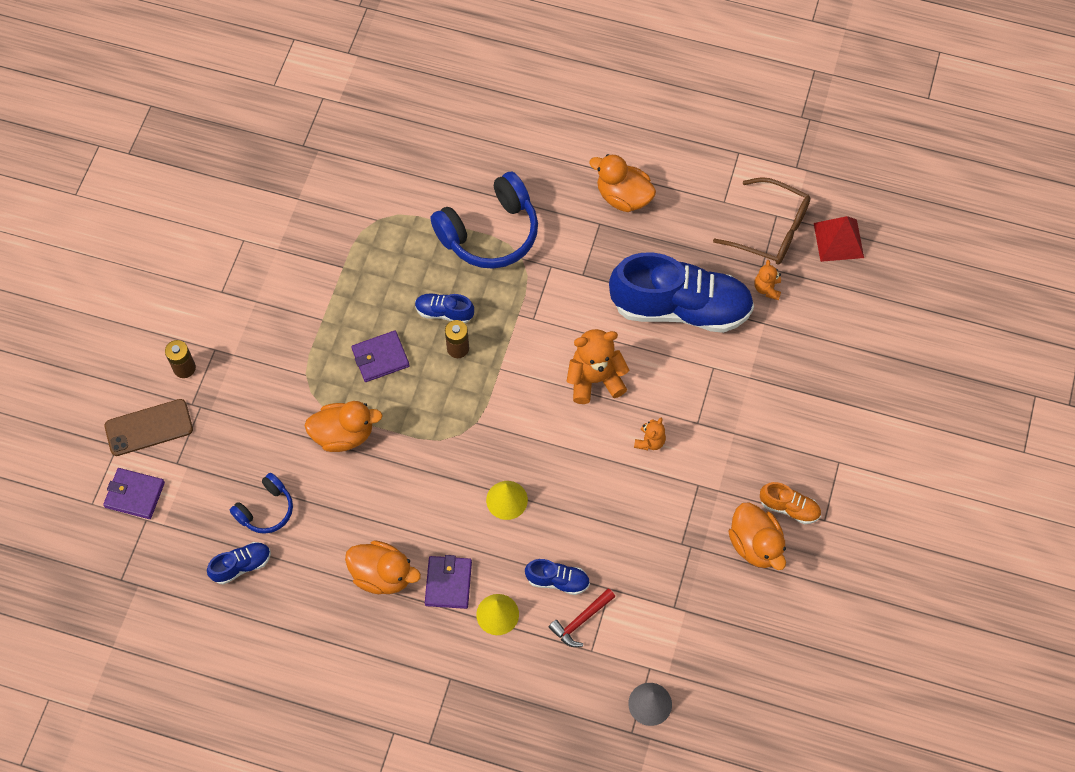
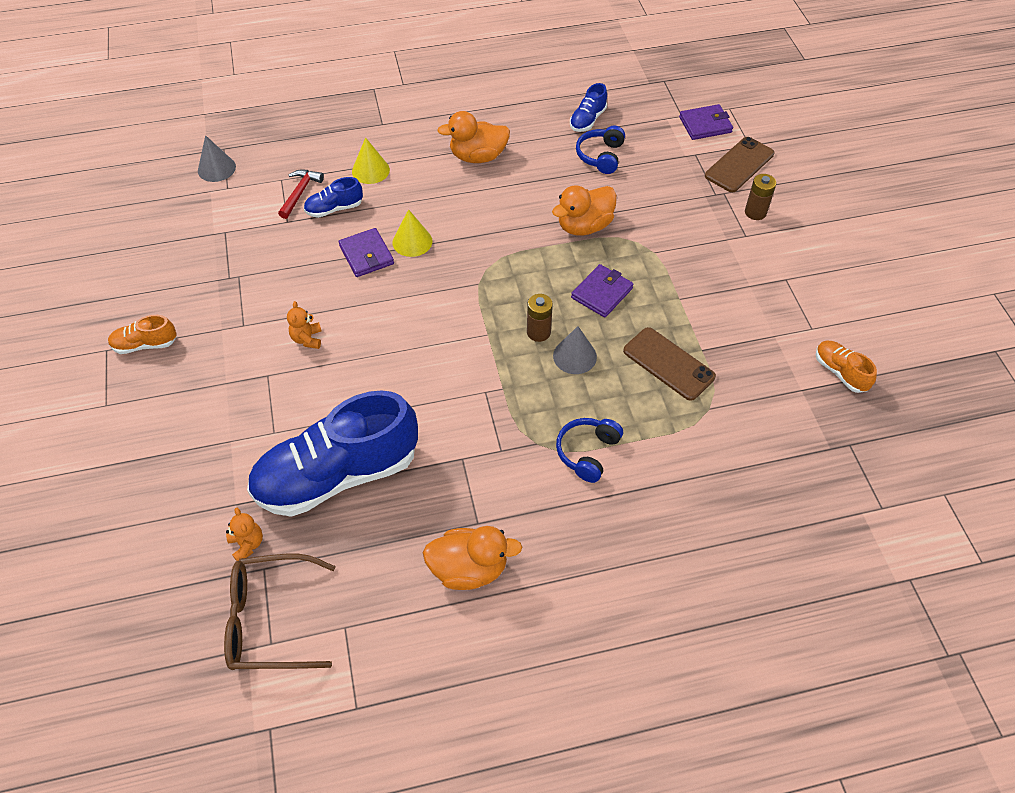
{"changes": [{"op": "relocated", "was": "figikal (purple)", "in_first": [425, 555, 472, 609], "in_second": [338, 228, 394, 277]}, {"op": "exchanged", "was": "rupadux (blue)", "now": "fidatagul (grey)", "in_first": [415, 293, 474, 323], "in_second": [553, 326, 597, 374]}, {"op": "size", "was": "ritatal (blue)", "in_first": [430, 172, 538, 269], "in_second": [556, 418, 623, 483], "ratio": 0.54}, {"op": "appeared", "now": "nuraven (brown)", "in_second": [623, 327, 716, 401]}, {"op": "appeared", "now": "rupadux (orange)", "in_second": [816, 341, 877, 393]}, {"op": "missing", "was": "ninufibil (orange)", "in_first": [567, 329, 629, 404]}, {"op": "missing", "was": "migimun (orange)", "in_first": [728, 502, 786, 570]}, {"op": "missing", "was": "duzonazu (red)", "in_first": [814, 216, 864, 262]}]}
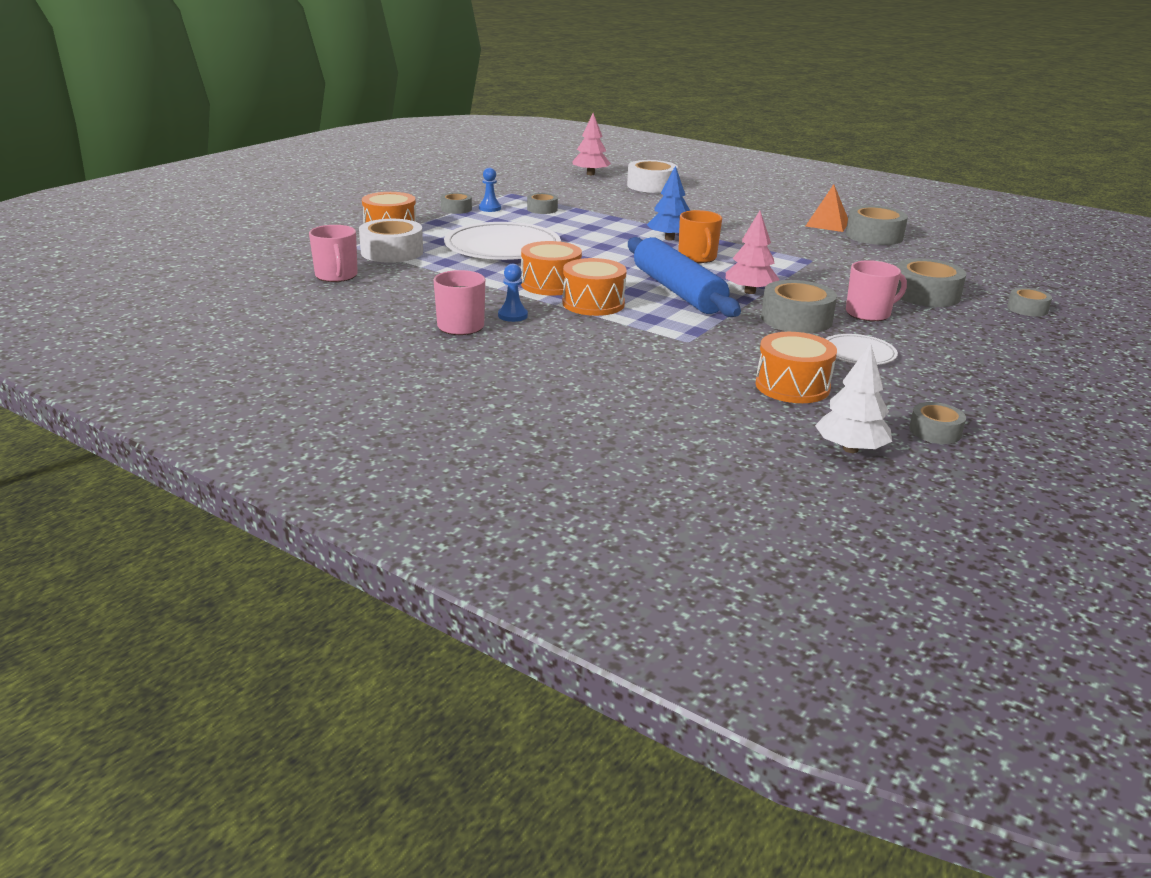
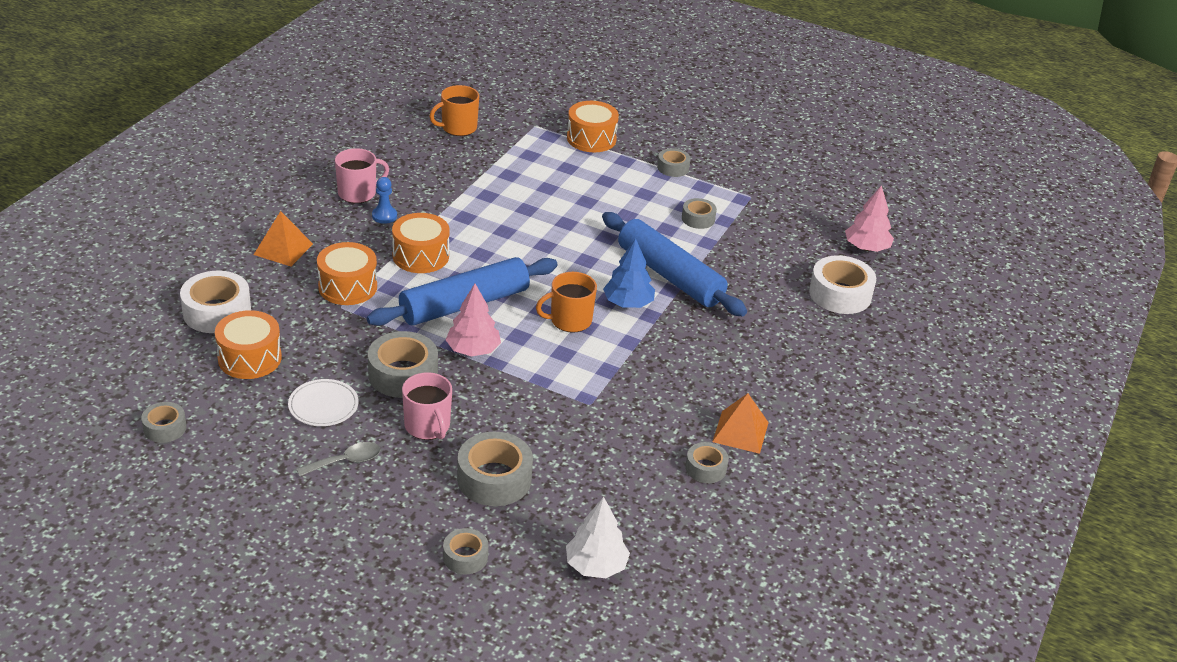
{"changes": [{"op": "relocated", "was": "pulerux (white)", "in_first": [359, 219, 423, 263], "in_second": [180, 271, 251, 333]}, {"op": "appeared", "now": "duzonazu (orange)", "in_second": [254, 211, 313, 266]}, {"op": "appeared", "now": "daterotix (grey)", "in_second": [297, 442, 381, 477]}, {"op": "relocated", "was": "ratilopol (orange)", "in_first": [521, 241, 582, 296], "in_second": [317, 242, 377, 305]}, {"op": "colour", "was": "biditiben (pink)", "now": "biditiben (orange)", "in_first": [309, 225, 358, 282], "in_second": [429, 85, 479, 136]}, {"op": "relocated", "was": "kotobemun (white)", "in_first": [815, 343, 892, 453], "in_second": [566, 497, 630, 578]}, {"op": "appeared", "now": "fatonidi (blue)", "in_second": [602, 212, 747, 316]}, {"op": "size", "was": "pulerux (grey)", "in_first": [846, 205, 908, 245], "in_second": [685, 442, 729, 483], "ratio": 0.57}, {"op": "missing", "was": "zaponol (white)", "in_first": [444, 222, 561, 260]}, {"op": "missing", "was": "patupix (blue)", "in_first": [479, 168, 501, 212]}]}
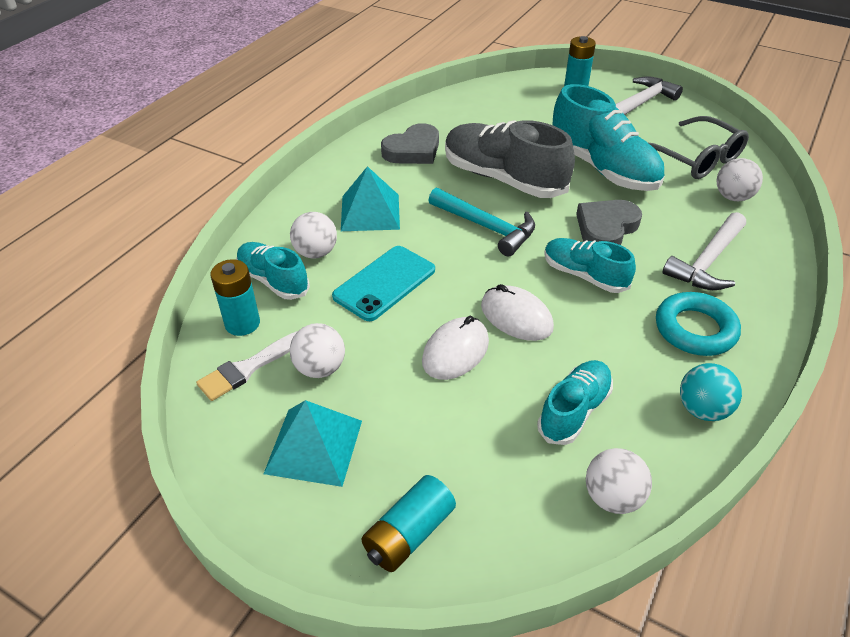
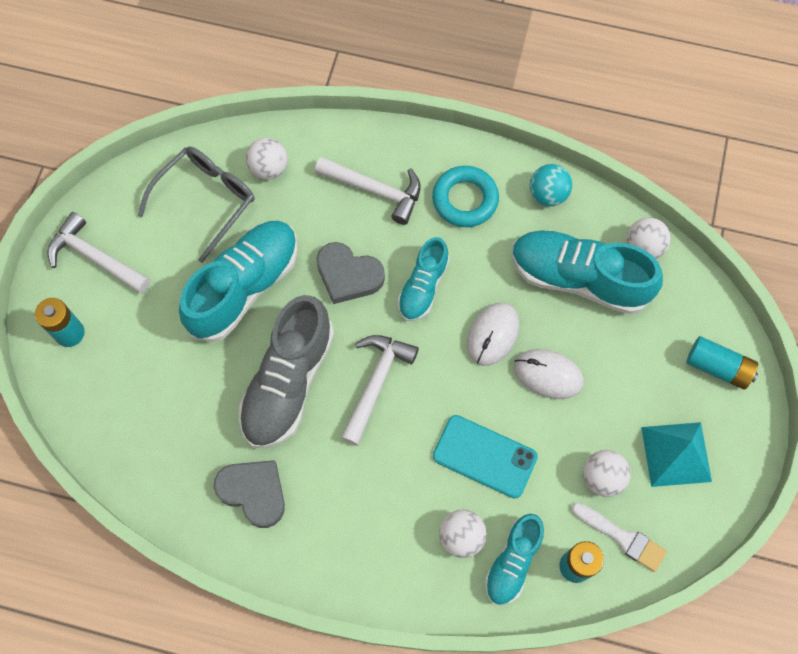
{"changes": [{"op": "colour", "was": "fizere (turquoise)", "now": "fizere (white)", "in_first": [428, 188, 535, 256], "in_second": [341, 335, 419, 446]}, {"op": "size", "was": "rupadux (turquoise)", "in_first": [537, 360, 613, 445], "in_second": [512, 230, 663, 314], "ratio": 1.72}, {"op": "missing", "was": "duzonazu (turquoise)", "in_first": [341, 166, 400, 231]}]}
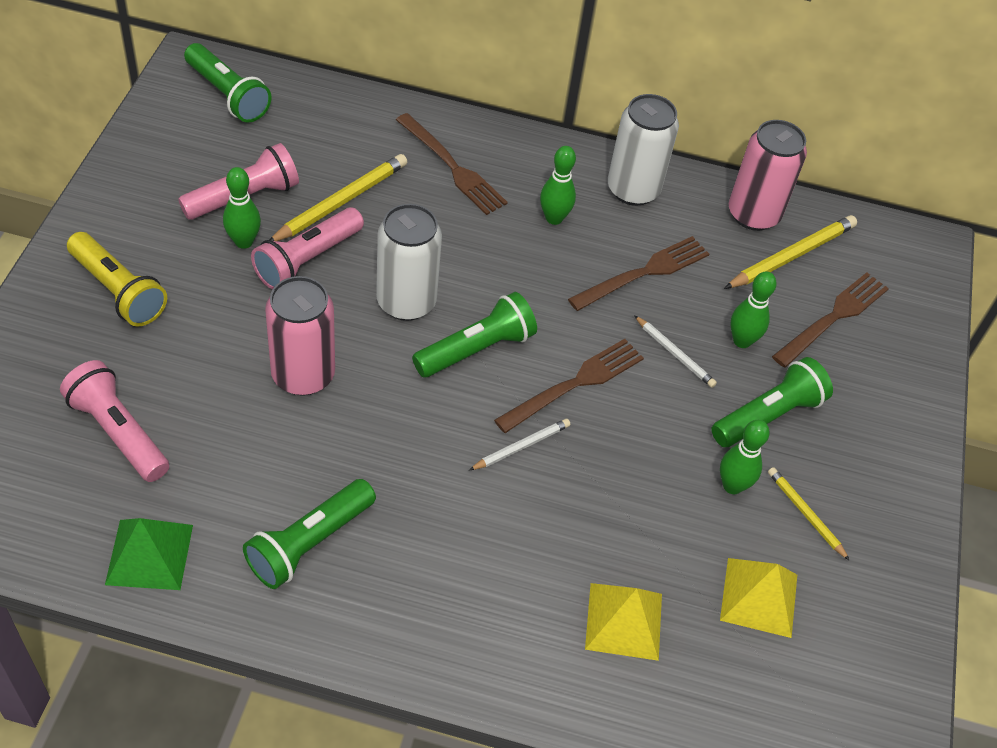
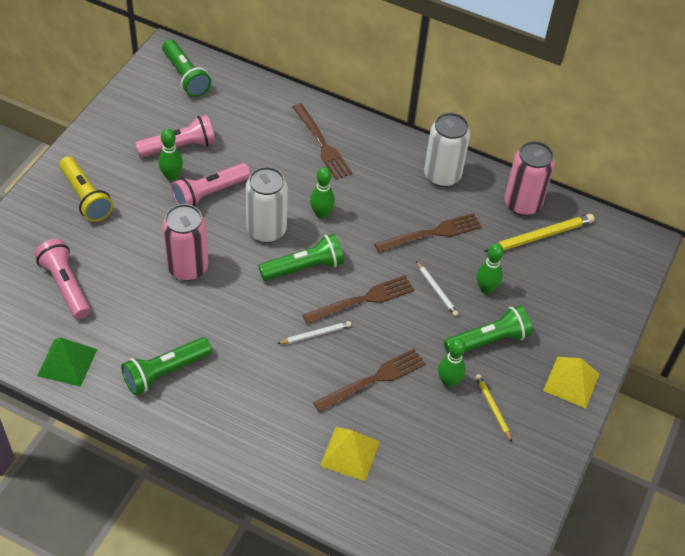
{"changes": [{"op": "relocated", "was": "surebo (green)", "in_first": [540, 146, 576, 225], "in_second": [310, 167, 335, 219]}, {"op": "relocated", "was": "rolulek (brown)", "in_first": [772, 272, 889, 367], "in_second": [313, 349, 426, 412]}, {"op": "relocated", "was": "duzonazu (yellow)", "in_first": [720, 558, 797, 638], "in_second": [543, 357, 600, 408]}, {"op": "missing", "was": "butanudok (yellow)", "in_first": [270, 154, 407, 241]}]}
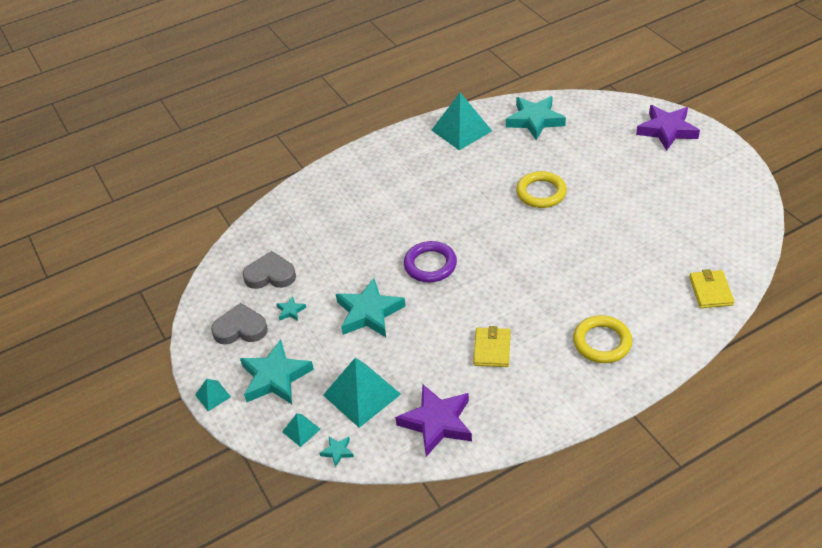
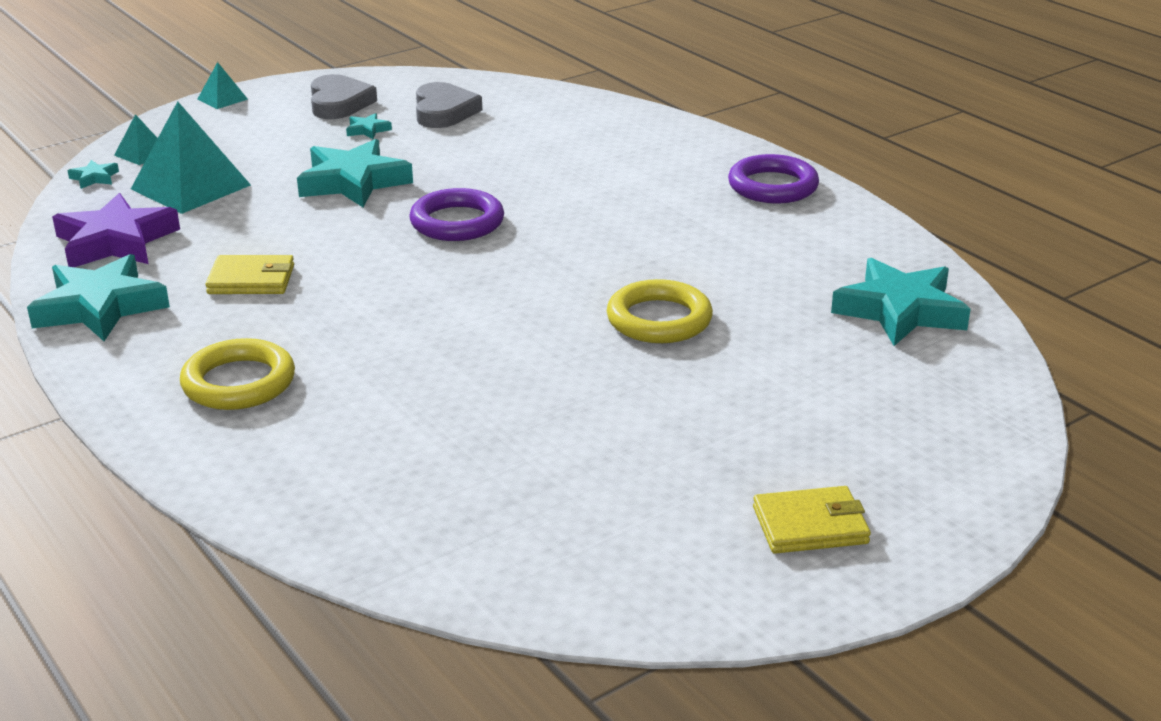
{"changes": [{"op": "relocated", "was": "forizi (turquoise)", "in_first": [240, 339, 314, 404], "in_second": [27, 254, 170, 341]}, {"op": "appeared", "now": "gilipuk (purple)", "in_second": [728, 154, 819, 203]}, {"op": "relocated", "was": "figikal (yellow)", "in_first": [689, 269, 734, 308], "in_second": [753, 486, 871, 554]}, {"op": "missing", "was": "duzonazu (turquoise)", "in_first": [432, 92, 492, 150]}, {"op": "missing", "was": "forizi (purple)", "in_first": [636, 105, 700, 151]}]}
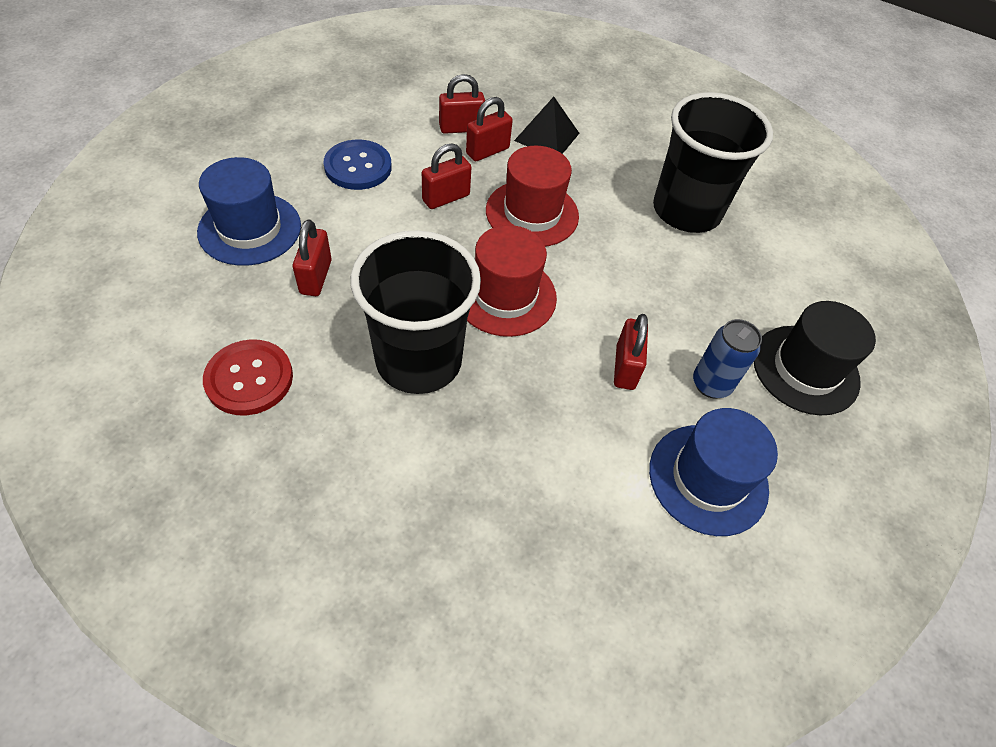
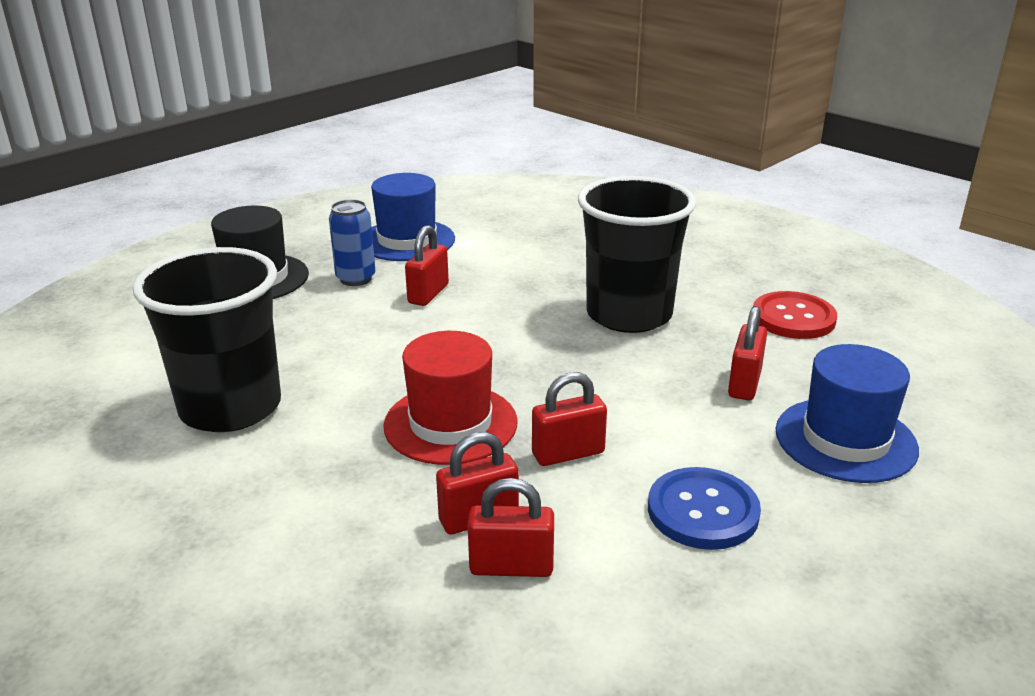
{"changes": [{"op": "missing", "was": "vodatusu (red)", "in_first": [467, 225, 557, 337]}, {"op": "missing", "was": "duzonazu (black)", "in_first": [514, 97, 580, 154]}]}
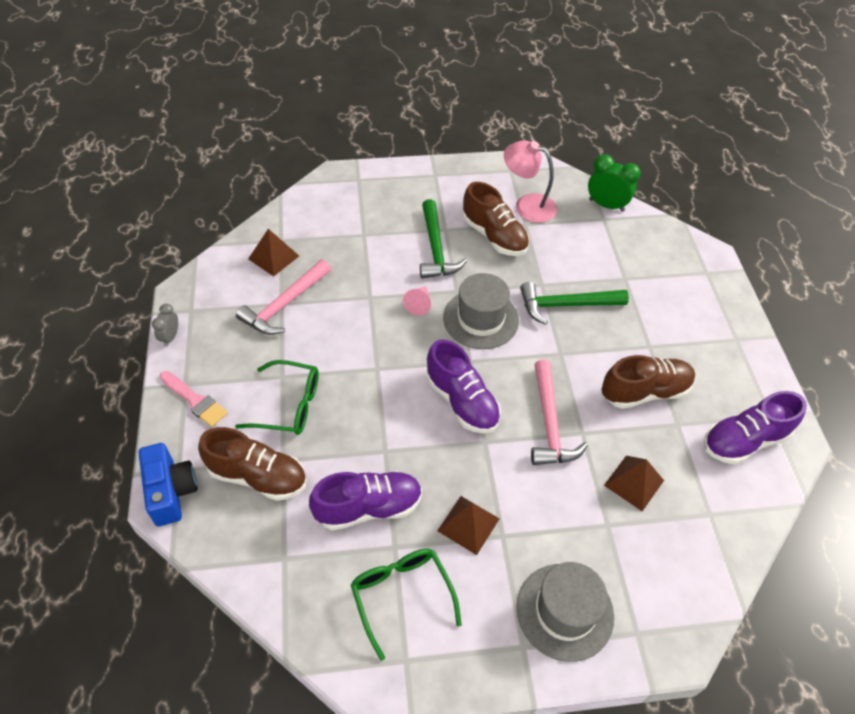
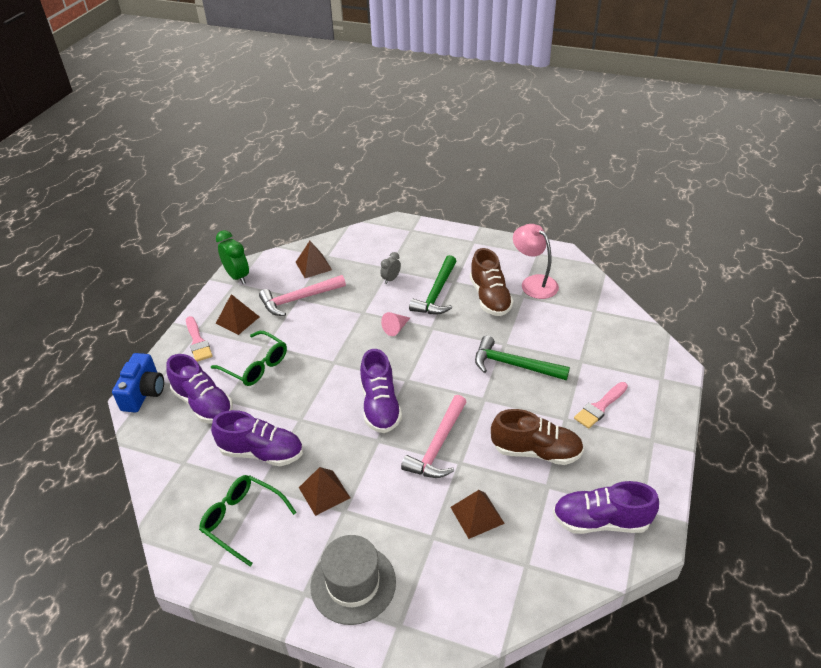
{"changes": [{"op": "colour", "was": "rupadux (brown)", "now": "rupadux (purple)", "in_first": [198, 427, 307, 501], "in_second": [166, 354, 233, 424]}, {"op": "spun", "was": "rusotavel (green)", "in_first": [351, 549, 462, 661], "in_second": [199, 475, 297, 566], "clockwise": -60}, {"op": "relocated", "was": "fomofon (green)", "in_first": [588, 154, 641, 212], "in_second": [216, 230, 249, 284]}, {"op": "appeared", "now": "duzonazu (brown)", "in_second": [216, 294, 259, 335]}, {"op": "relocated", "was": "fomofon (grey)", "in_first": [152, 303, 178, 347], "in_second": [380, 252, 401, 284]}, {"op": "appeared", "now": "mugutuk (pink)", "in_second": [574, 382, 628, 429]}, {"op": "missing", "was": "vodatusu (grey)", "in_first": [443, 273, 519, 349]}]}
